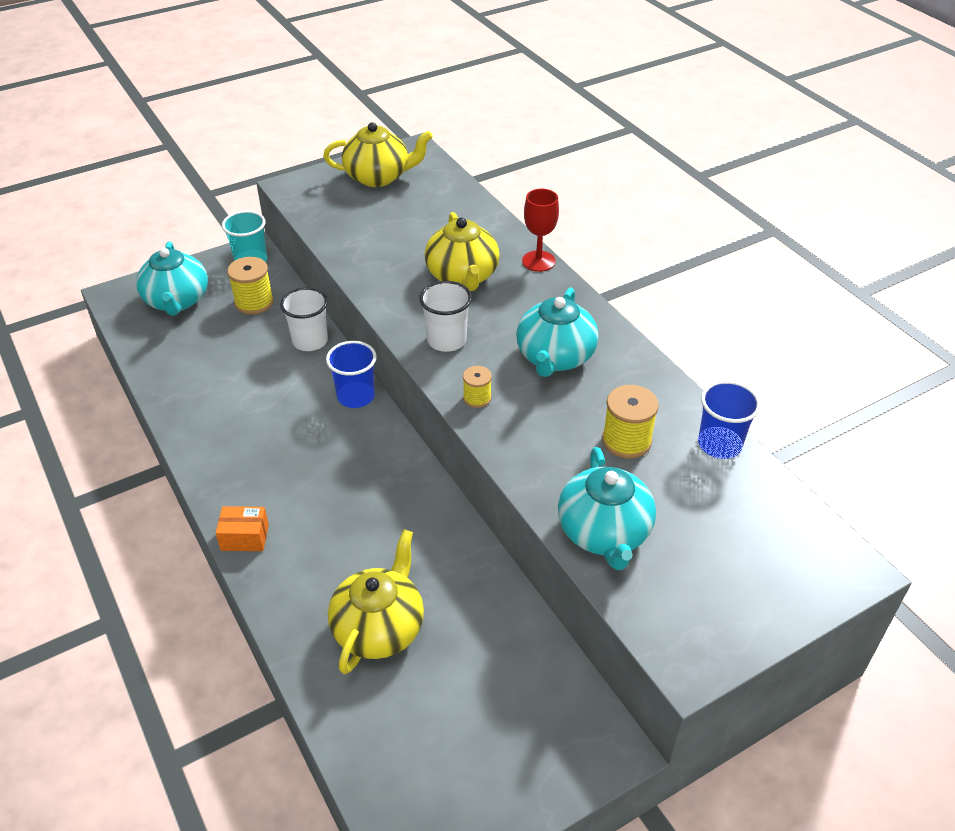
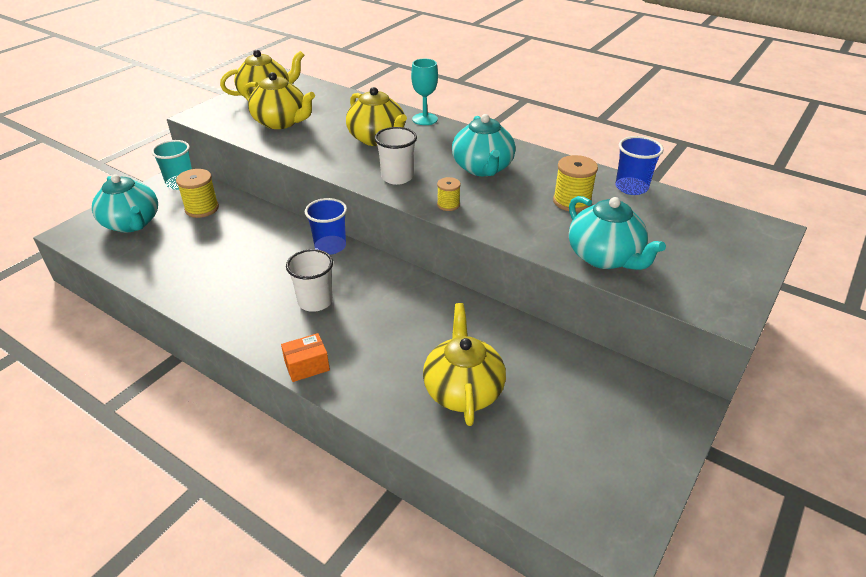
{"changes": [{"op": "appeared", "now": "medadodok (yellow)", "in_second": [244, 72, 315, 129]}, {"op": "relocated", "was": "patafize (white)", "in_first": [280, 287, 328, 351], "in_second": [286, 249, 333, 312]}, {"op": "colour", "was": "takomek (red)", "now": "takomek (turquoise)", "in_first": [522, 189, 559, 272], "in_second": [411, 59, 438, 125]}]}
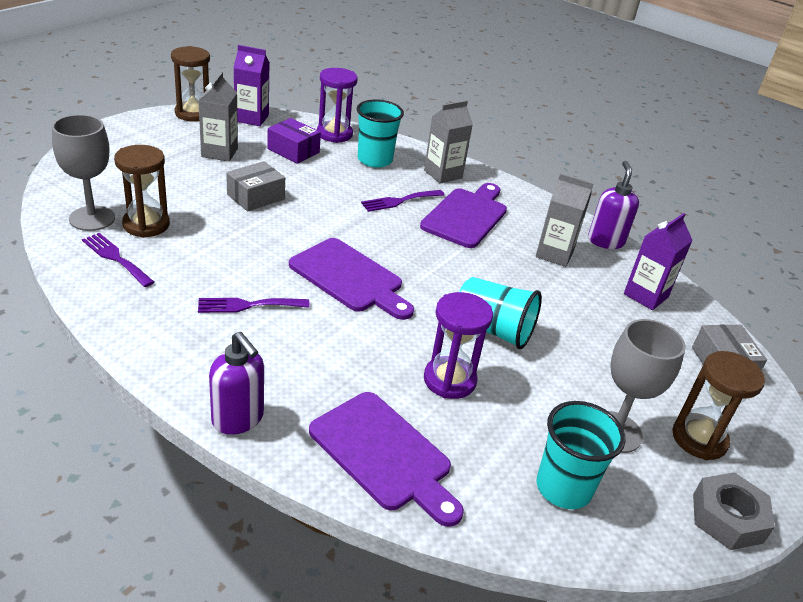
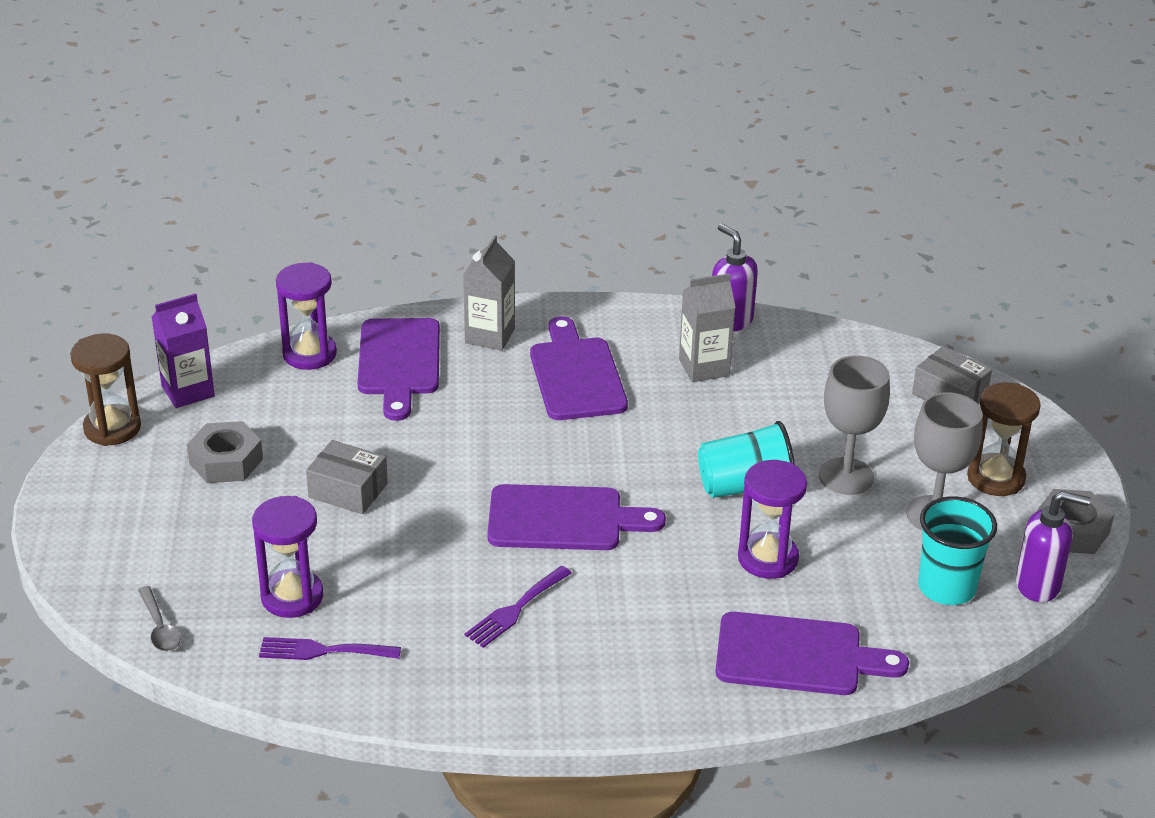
{"changes": [{"op": "appeared", "now": "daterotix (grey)", "in_second": [138, 586, 180, 652]}, {"op": "exchanged", "was": "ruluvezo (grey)", "now": "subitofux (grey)", "in_first": [198, 72, 238, 162], "in_second": [187, 421, 263, 483]}, {"op": "colour", "was": "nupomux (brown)", "now": "nupomux (purple)", "in_first": [114, 145, 170, 238], "in_second": [252, 496, 323, 618]}, {"op": "spun", "was": "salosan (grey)", "in_first": [226, 161, 285, 212], "in_second": [306, 440, 388, 514], "clockwise": -75}, {"op": "exchanged", "was": "patafize (turquoise)", "now": "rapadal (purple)", "in_first": [357, 99, 404, 168], "in_second": [358, 318, 440, 421]}, {"op": "relocated", "was": "takomek (grey)", "in_first": [52, 115, 115, 231], "in_second": [819, 355, 890, 495]}, {"op": "relocated", "was": "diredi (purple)", "in_first": [209, 332, 264, 435], "in_second": [1016, 491, 1091, 602]}, {"op": "missing", "was": "salosan (purple)", "in_first": [267, 118, 321, 164]}, {"op": "missing", "was": "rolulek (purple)", "in_first": [361, 190, 445, 212]}, {"op": "missing", "was": "ruluvezo (purple)", "in_first": [624, 213, 693, 310]}]}
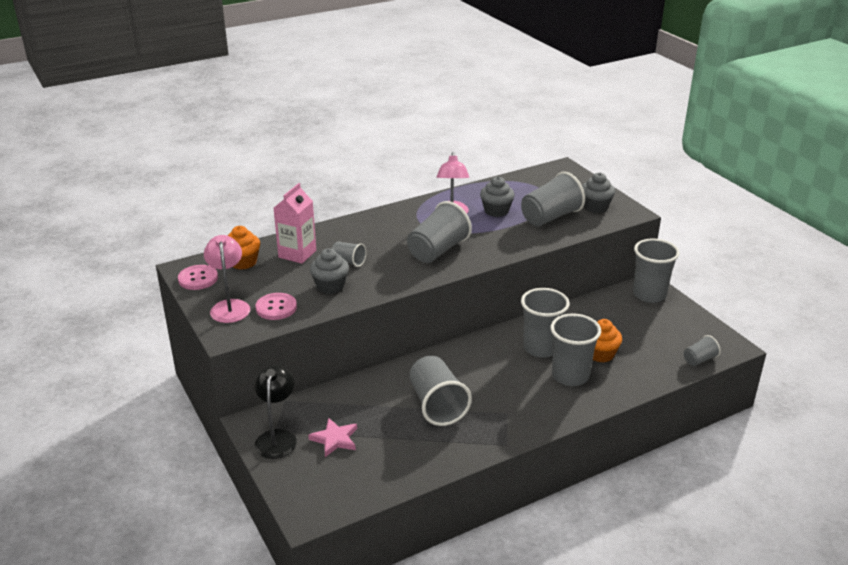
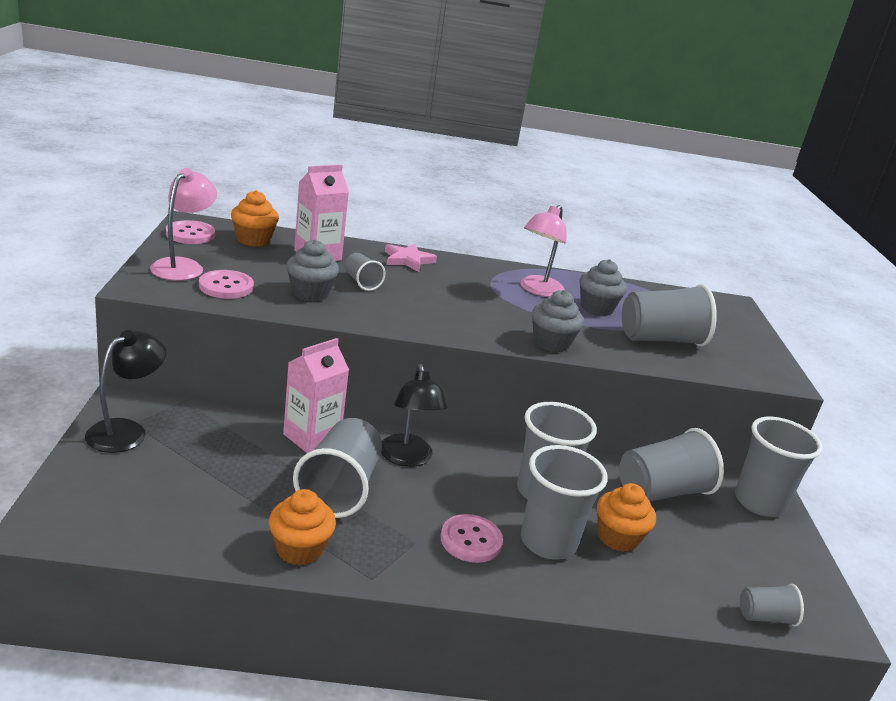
{"changes": [{"op": "appeared", "now": "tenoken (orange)", "in_second": [269, 489, 336, 566]}, {"op": "appeared", "now": "ruluvezo (pink)", "in_second": [283, 338, 349, 453]}, {"op": "appeared", "now": "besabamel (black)", "in_second": [381, 364, 448, 467]}, {"op": "relocated", "was": "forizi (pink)", "in_first": [308, 418, 357, 457], "in_second": [385, 244, 437, 272]}, {"op": "appeared", "now": "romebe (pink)", "in_second": [440, 514, 503, 563]}, {"op": "relocated", "was": "tenoken (grey)", "in_first": [582, 173, 615, 213], "in_second": [532, 290, 584, 352]}, {"op": "relocated", "was": "patafize (grey)", "in_first": [407, 201, 472, 263], "in_second": [619, 428, 724, 501]}]}
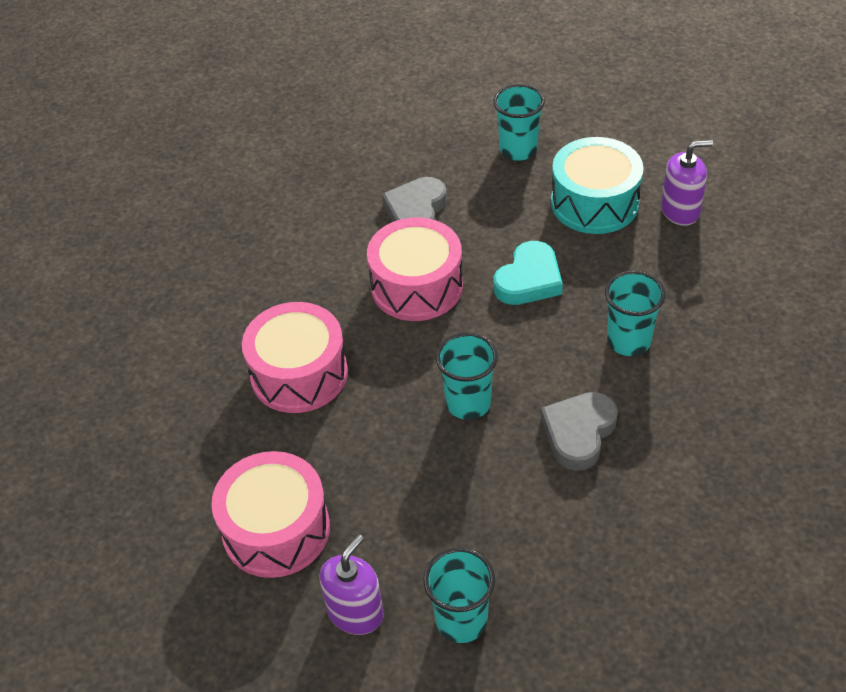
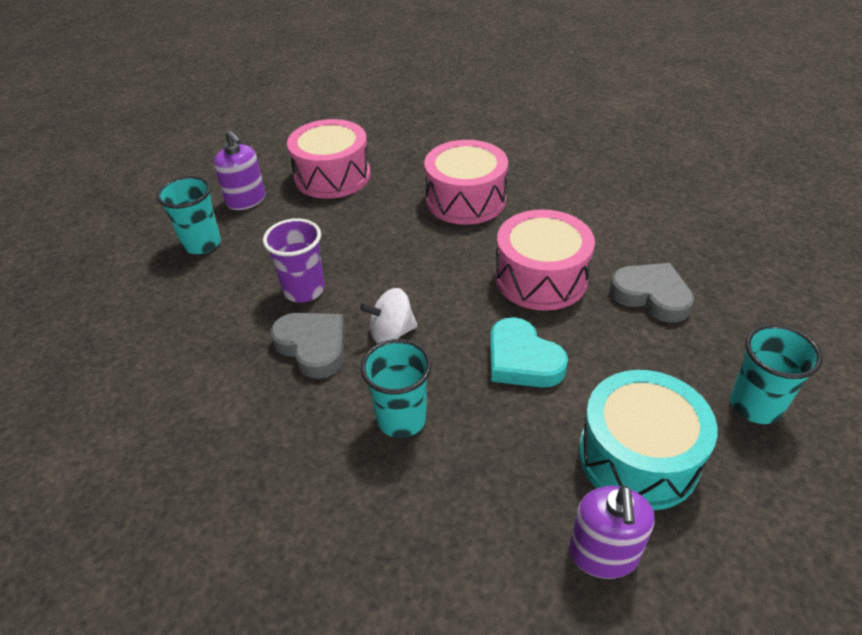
{"changes": [{"op": "appeared", "now": "patafize (purple)", "in_second": [263, 218, 325, 303]}, {"op": "appeared", "now": "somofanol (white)", "in_second": [360, 288, 418, 343]}, {"op": "missing", "was": "patafize (turquoise)", "in_first": [436, 332, 498, 420]}]}
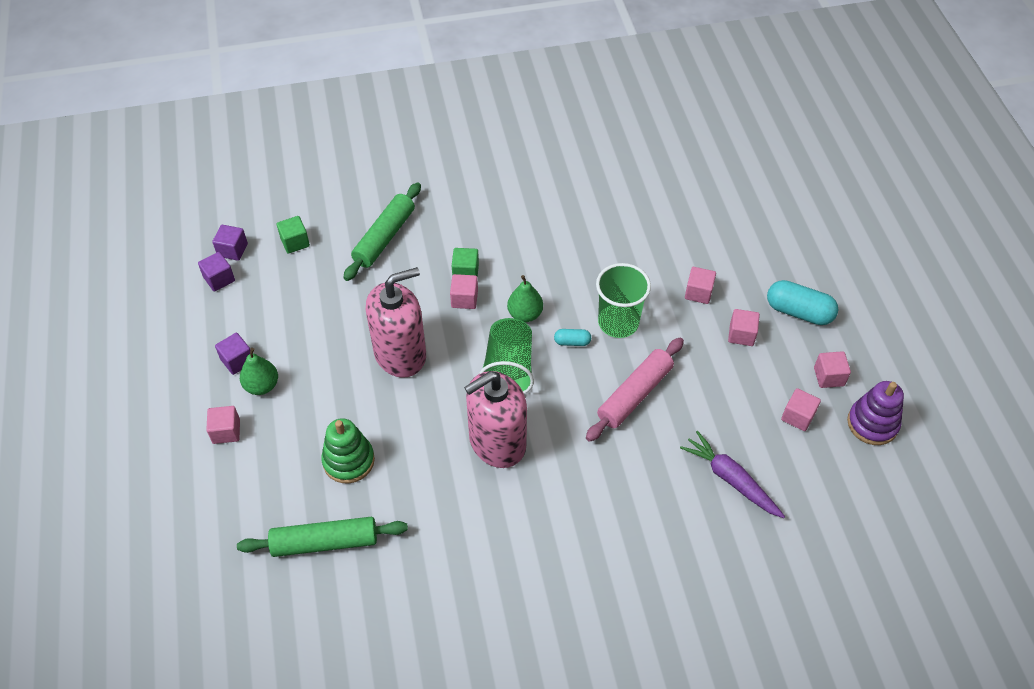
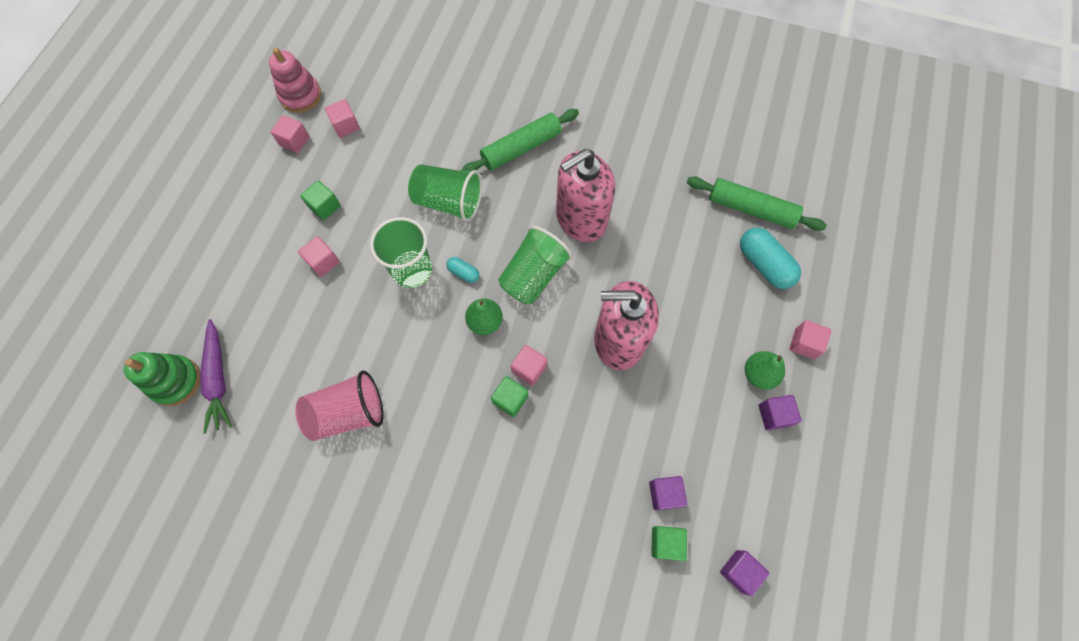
{"changes": [{"op": "relocated", "was": "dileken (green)", "in_first": [321, 418, 375, 484], "in_second": [124, 352, 200, 406]}, {"op": "relocated", "was": "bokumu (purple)", "in_first": [680, 431, 785, 518], "in_second": [200, 319, 232, 434]}, {"op": "colour", "was": "dileken (purple)", "now": "dileken (pink)", "in_first": [847, 381, 904, 445], "in_second": [269, 48, 322, 113]}, {"op": "appeared", "now": "patafize (pink)", "in_second": [295, 371, 384, 441]}, {"op": "colour", "was": "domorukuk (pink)", "now": "domorukuk (green)", "in_first": [728, 309, 760, 346], "in_second": [300, 180, 341, 221]}, {"op": "exchanged", "was": "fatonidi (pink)", "now": "patafize (green)", "in_first": [586, 338, 684, 442], "in_second": [408, 164, 482, 222]}, {"op": "relocated", "was": "fatonidi (green)", "in_first": [343, 183, 421, 281], "in_second": [461, 109, 579, 171]}, {"op": "spun", "was": "diredi (pink)", "in_first": [464, 371, 527, 468], "in_second": [556, 149, 615, 242], "clockwise": 150}, {"op": "relocated", "was": "domorukuk (purple)", "in_first": [198, 252, 235, 292], "in_second": [649, 476, 687, 510]}, {"op": "relocated", "was": "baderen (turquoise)", "in_first": [767, 280, 838, 325], "in_second": [740, 228, 801, 289]}]}
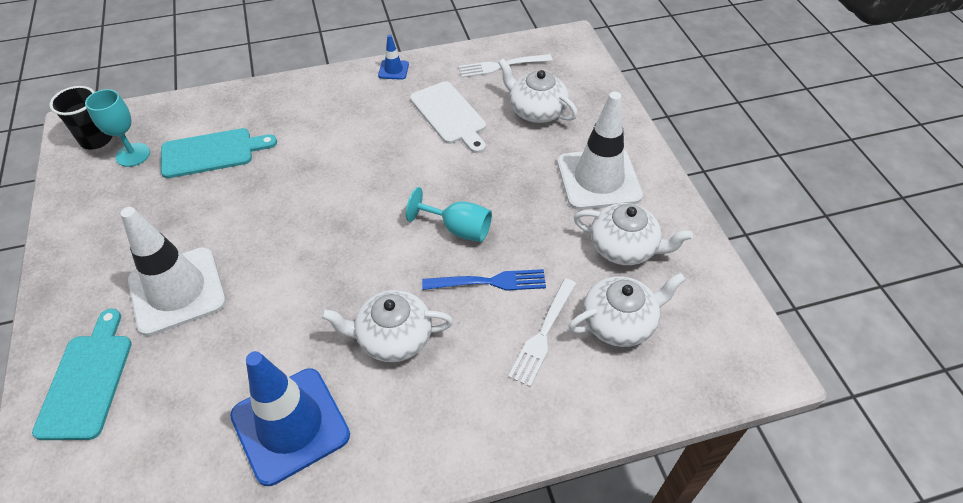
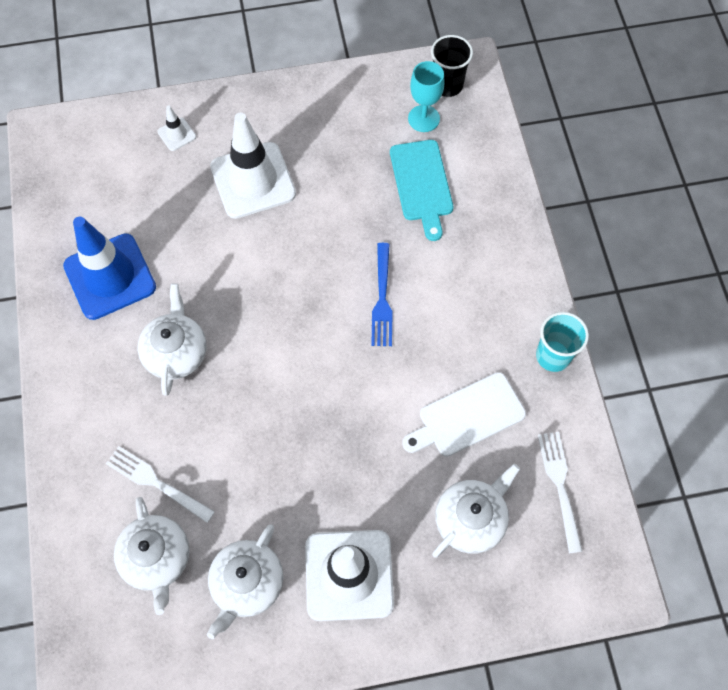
{"changes": [{"op": "exchanged", "was": "rapadal (turquoise)", "now": "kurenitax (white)", "in_first": [32, 309, 132, 440], "in_second": [157, 105, 196, 151]}, {"op": "relocated", "was": "rolulek (blue)", "in_first": [422, 269, 546, 291], "in_second": [371, 243, 393, 346]}, {"op": "exchanged", "was": "kurenitax (blue)", "now": "patafize (turquoise)", "in_first": [378, 35, 409, 80], "in_second": [536, 312, 589, 372]}, {"op": "missing", "was": "takomek (turquoise)", "in_first": [406, 187, 492, 242]}]}
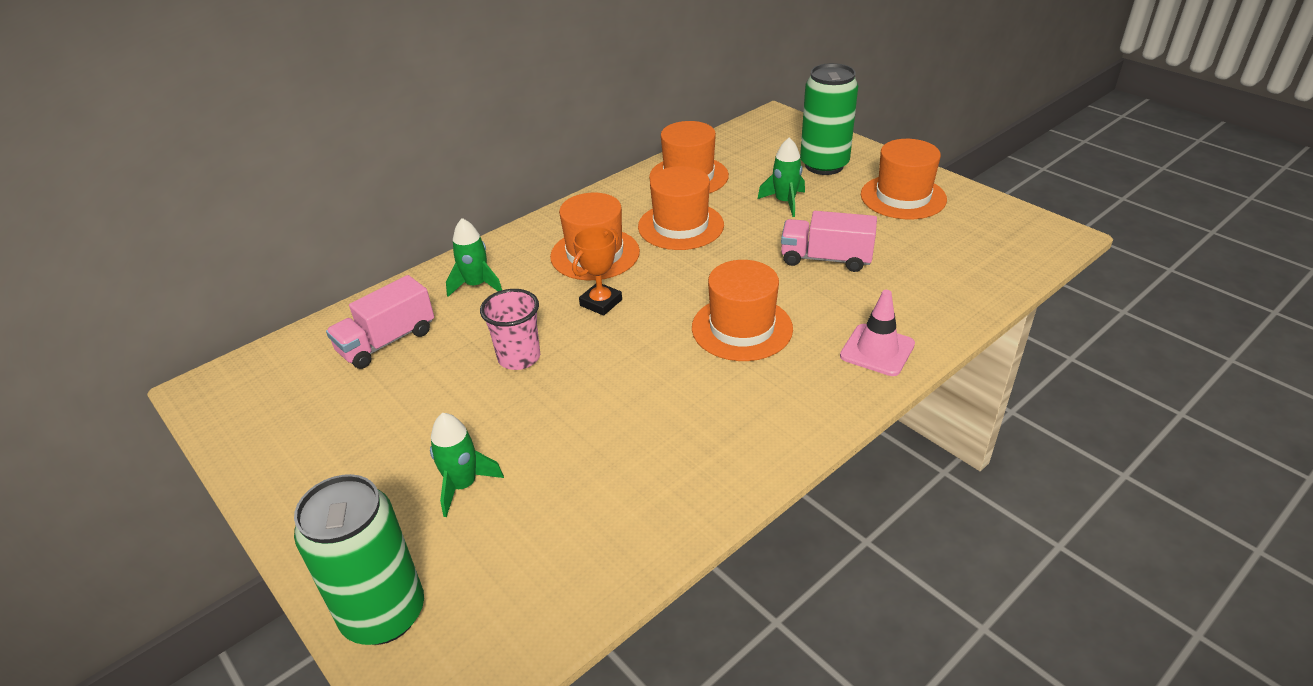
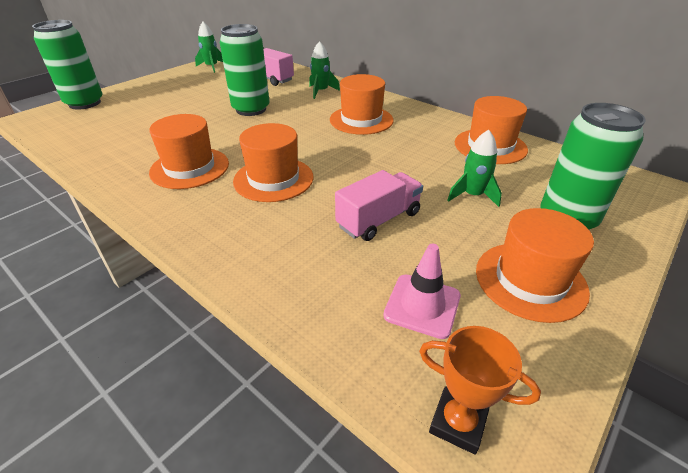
{"changes": [{"op": "relocated", "was": "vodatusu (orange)", "in_first": [638, 166, 724, 250], "in_second": [149, 114, 229, 189]}, {"op": "relocated", "was": "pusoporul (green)", "in_first": [430, 413, 504, 517], "in_second": [195, 22, 223, 73]}, {"op": "exchanged", "was": "patafize (pink)", "now": "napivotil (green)", "in_first": [480, 289, 540, 370], "in_second": [220, 24, 270, 116]}, {"op": "spun", "was": "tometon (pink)", "in_first": [781, 211, 877, 272], "in_second": [335, 170, 423, 241], "clockwise": 45}, {"op": "relocated", "was": "kurenitax (pink)", "in_first": [840, 290, 915, 376], "in_second": [383, 244, 461, 339]}, {"op": "relocated", "was": "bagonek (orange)", "in_first": [572, 227, 622, 316], "in_second": [419, 326, 541, 455]}]}
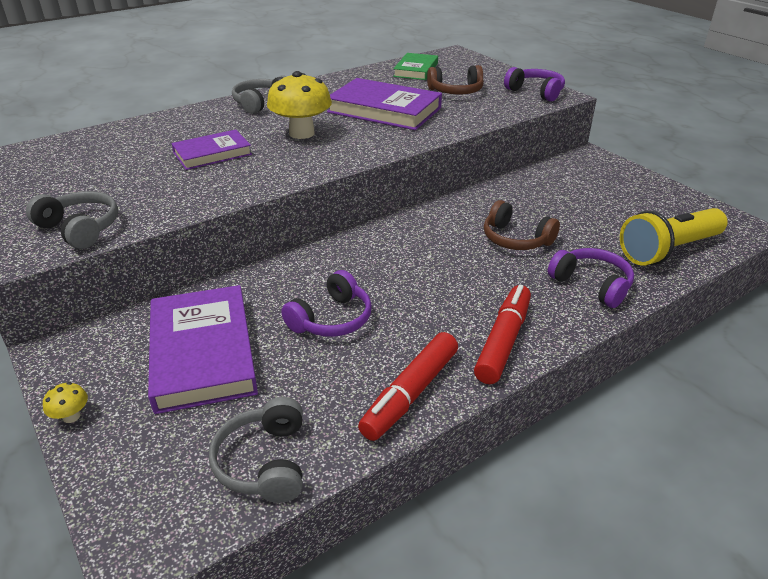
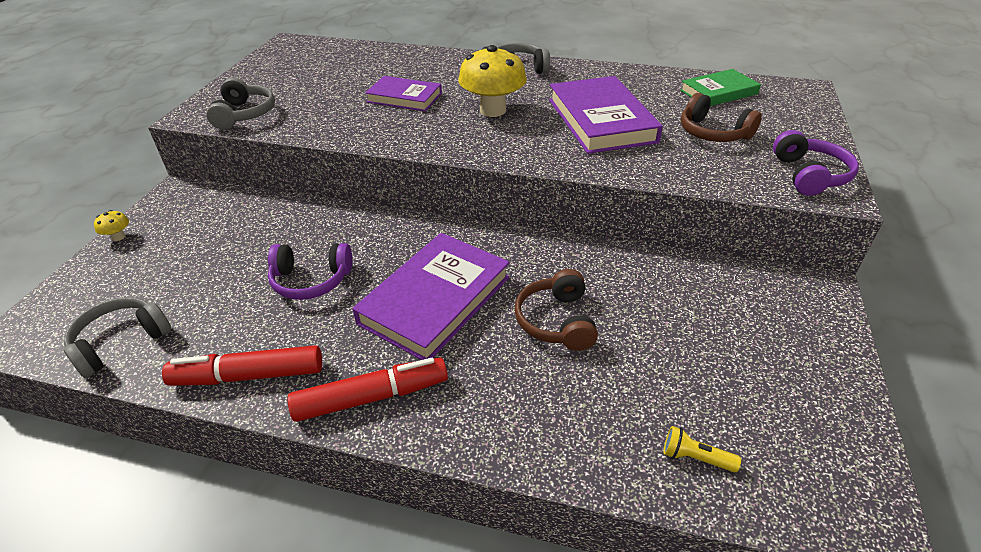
{"changes": [{"op": "relocated", "was": "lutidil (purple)", "in_first": [148, 285, 258, 414], "in_second": [352, 233, 510, 360]}, {"op": "size", "was": "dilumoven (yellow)", "in_first": [620, 208, 728, 266], "in_second": [664, 426, 741, 472], "ratio": 0.4}, {"op": "missing", "was": "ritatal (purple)", "in_first": [548, 248, 634, 308]}]}
